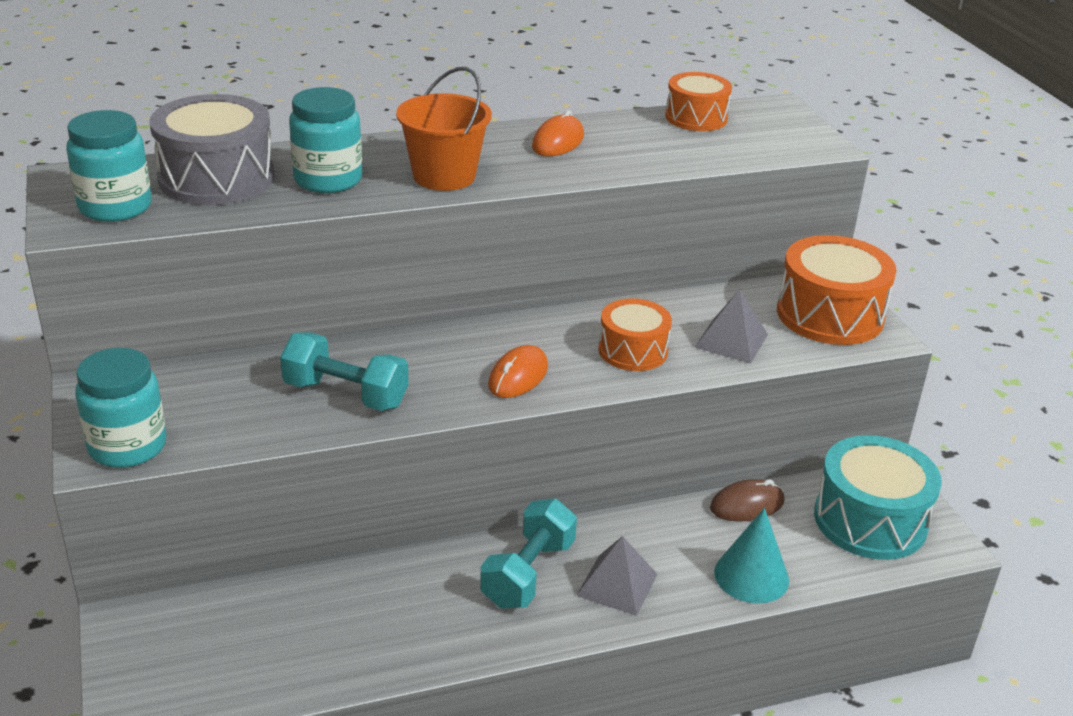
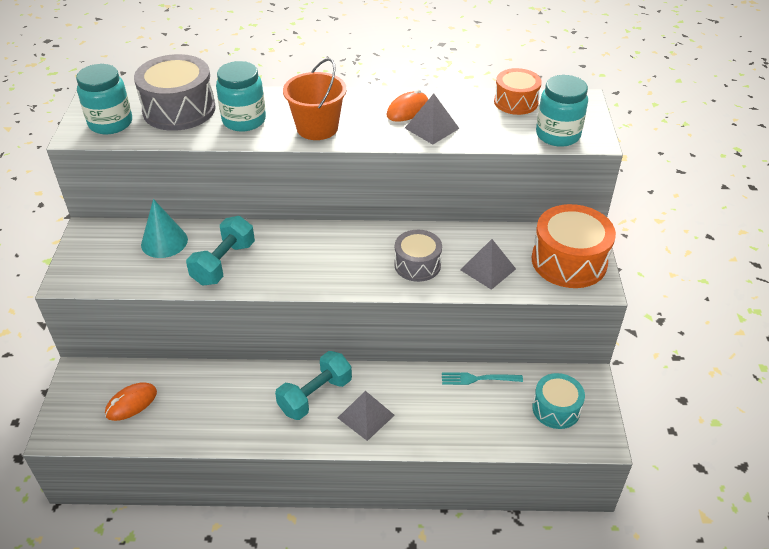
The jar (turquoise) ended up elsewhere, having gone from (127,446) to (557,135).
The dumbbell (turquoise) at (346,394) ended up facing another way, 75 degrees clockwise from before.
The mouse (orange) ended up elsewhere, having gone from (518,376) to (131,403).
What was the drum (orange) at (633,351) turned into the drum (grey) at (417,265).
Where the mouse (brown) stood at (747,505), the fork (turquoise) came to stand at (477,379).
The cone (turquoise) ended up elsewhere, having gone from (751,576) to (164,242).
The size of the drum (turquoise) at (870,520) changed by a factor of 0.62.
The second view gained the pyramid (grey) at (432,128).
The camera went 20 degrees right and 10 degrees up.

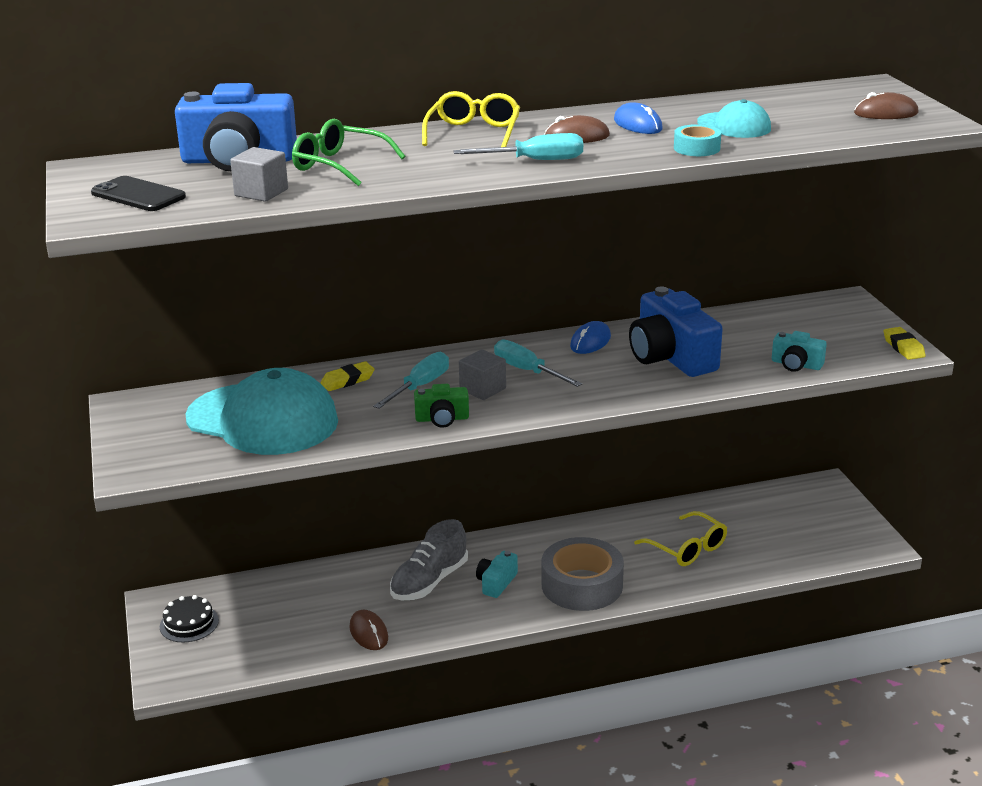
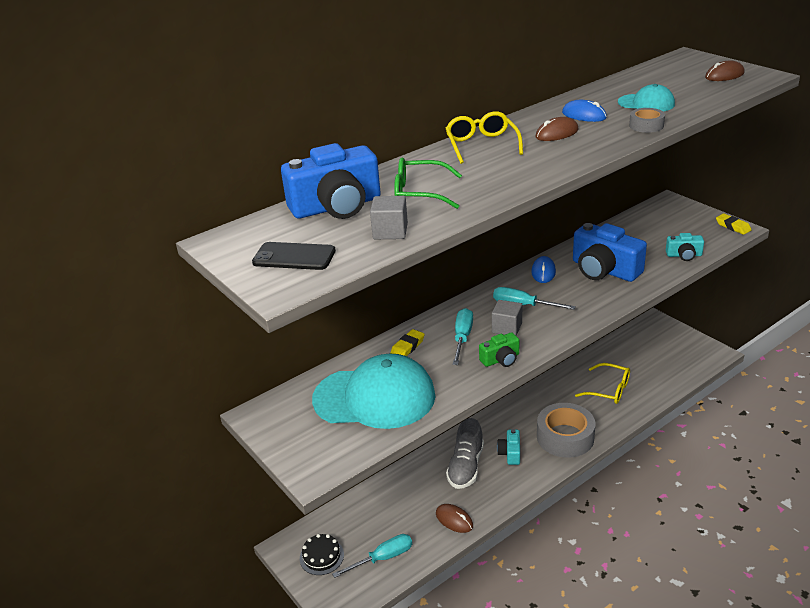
The screwdriver (turquoise) ended up elsewhere, having gone from (535,160) to (383,558).
What was the tape (turquoise) at (696,148) turned into the tape (grey) at (646,125).
The camera went 20 degrees left and 5 degrees up.

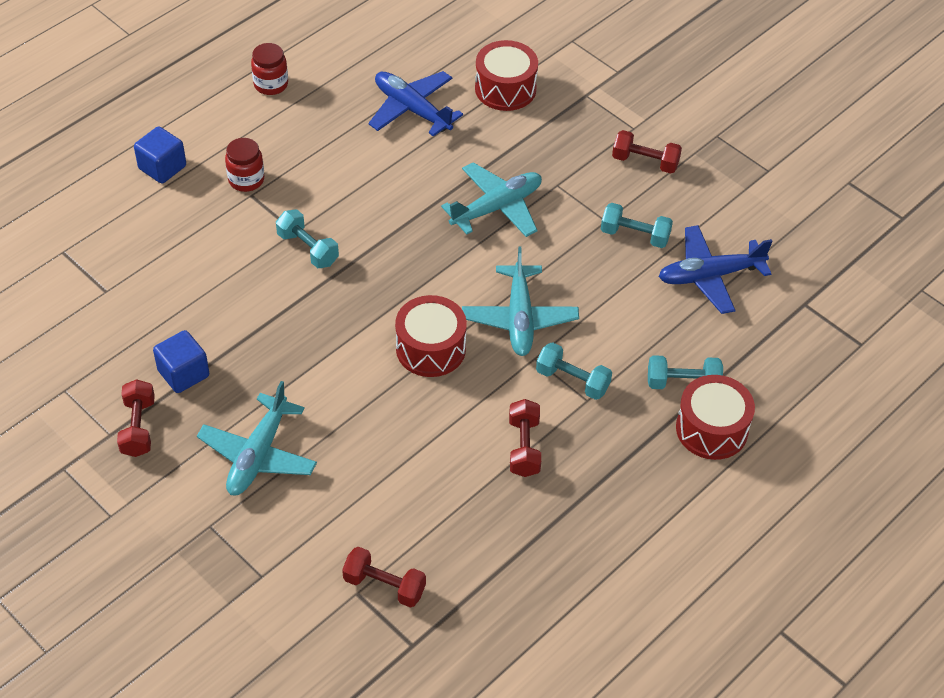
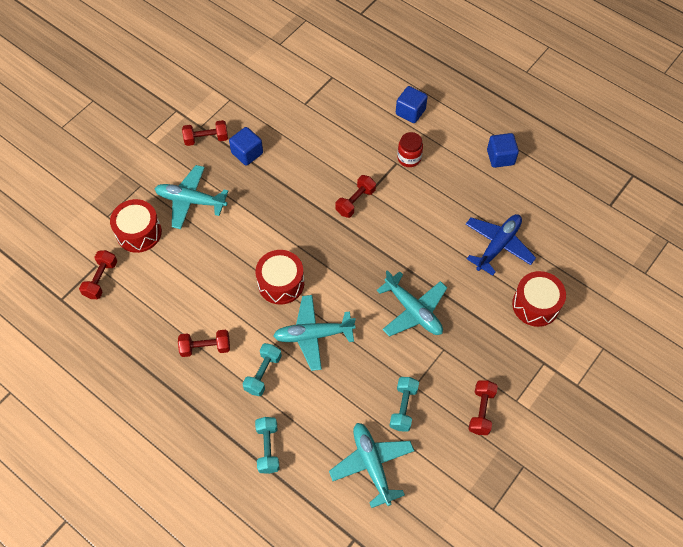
Where the jar (red) stood at (271,84), the cube (blue) came to stand at (500,157).
What was the dumbbell (turquoise) at (308,249) turned into the dumbbell (red) at (355,201).
What was the plane (blue) at (710,276) turned into the plane (turquoise) at (372,465).
The drum (red) ended up elsewhere, having gone from (711,429) to (139,232).
The camera went 85 degrees right and 10 degrees up.

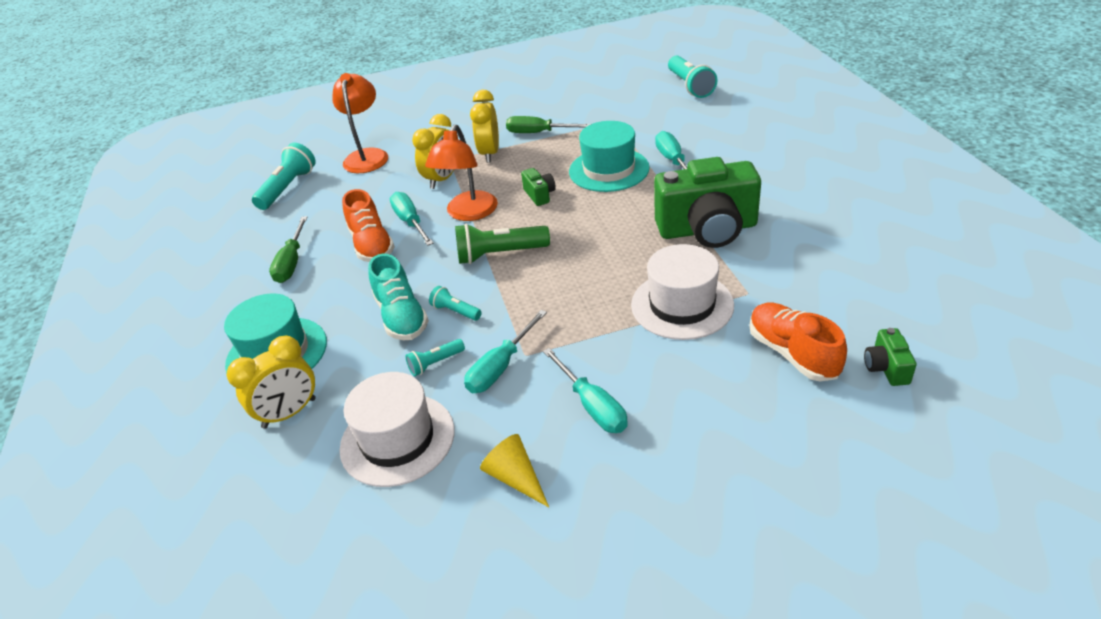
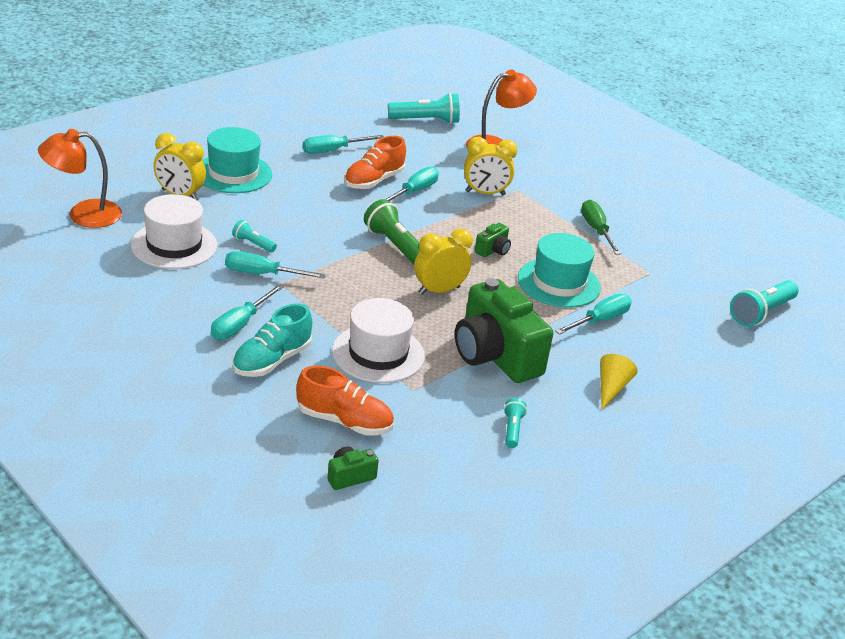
What was the screwdriver (green) at (292,262) turned into the screwdriver (turquoise) at (333,150).
The shoe (turquoise) ended up elsewhere, having gone from (401,316) to (271,361).
The lamp (orange) ended up elsewhere, having gone from (468,213) to (83,214).
The flashlight (turquoise) ended up elsewhere, having gone from (455,311) to (512,429).
The clock (yellow) ended up elsewhere, having gone from (489,153) to (439,290).
The cone (yellow) ended up elsewhere, having gone from (515,477) to (611,388).
The shoe (orange) at (792,353) ended up facing another way, 75 degrees clockwise from before.
The camera went 55 degrees right and 5 degrees down.

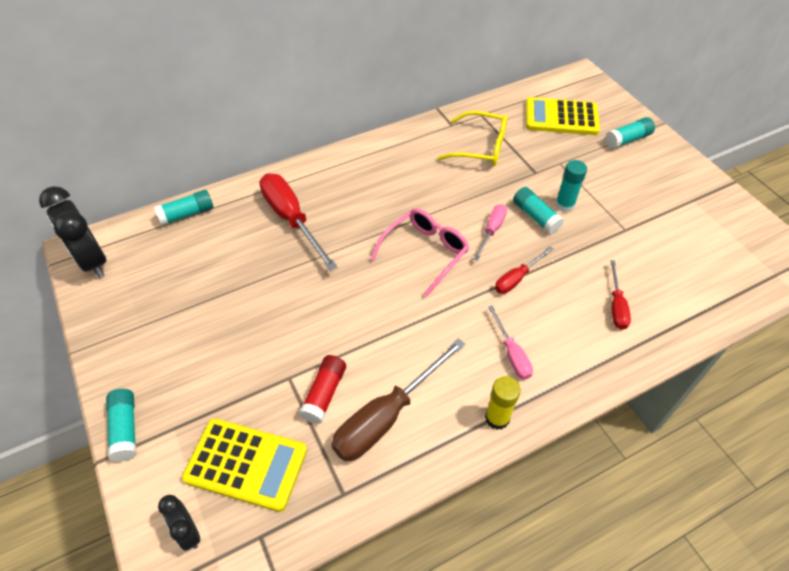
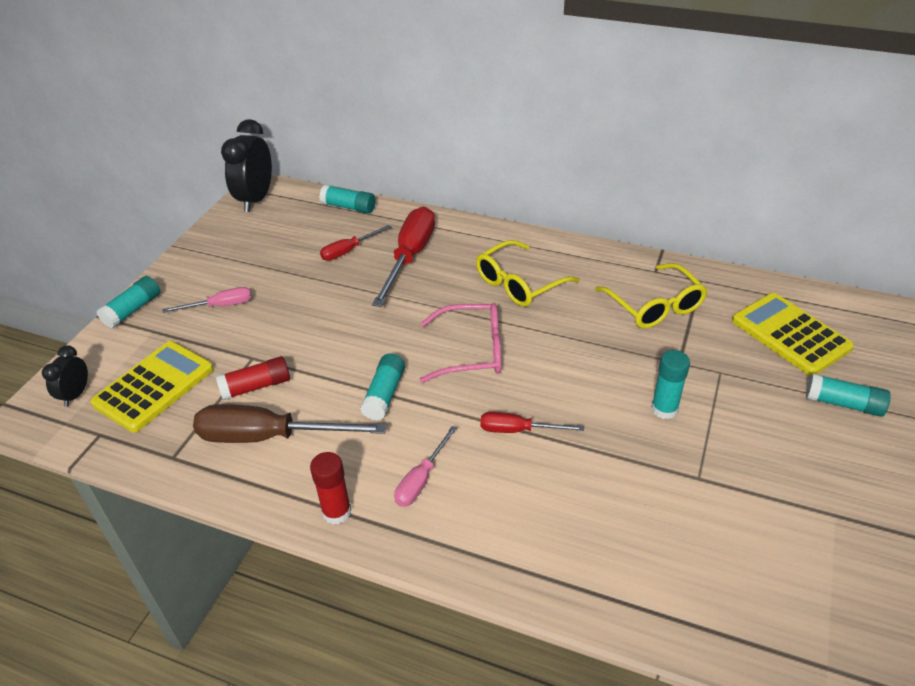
The calculator (yellow) at (246,464) ended up facing another way, 120 degrees counterclockwise from before.
The screwdriver (pink) ended up elsewhere, having gone from (491,231) to (220,306).
What was the glue stick (yellow) at (497,418) turned into the glue stick (red) at (336,512).
The glue stick (turquoise) ended up elsewhere, having gone from (535,216) to (384,394).
The screwdriver (red) ended up elsewhere, having gone from (616,305) to (349,251).
The second view gained the glasses (yellow) at (519,283).
The camera went 50 degrees right and 10 degrees down.

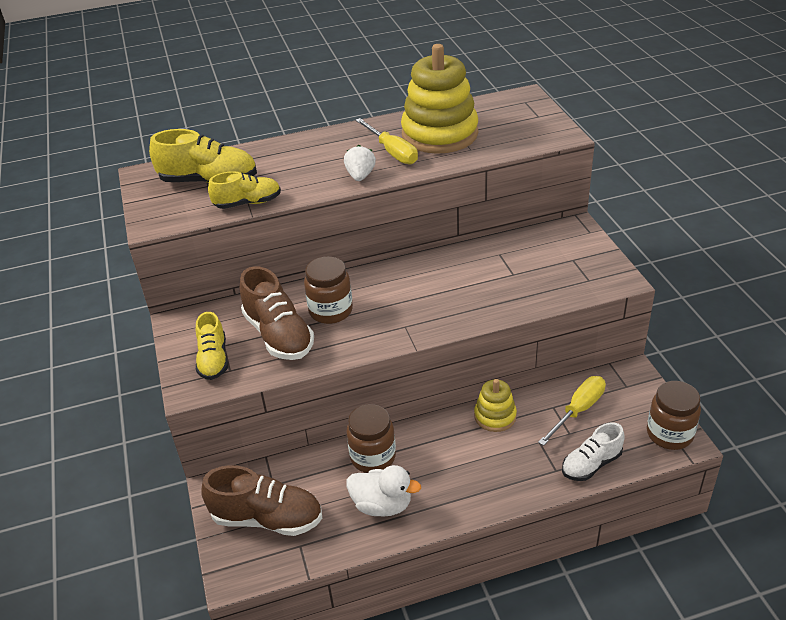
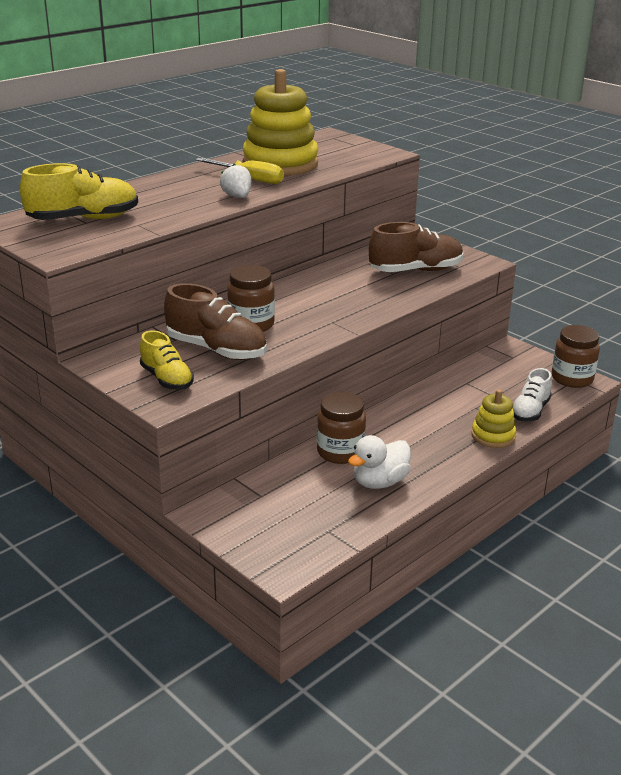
The shoe (brown) ended up elsewhere, having gone from (267,518) to (415,271).
The second view lost the shoe (yellow) at (248,203).
The duck (white) at (382,505) ended up facing another way, 150 degrees clockwise from before.
The stacking toy (yellow) ended up elsewhere, having gone from (495,416) to (493,436).
The second view lost the screwdriver (yellow) at (578,410).
The camera went 30 degrees left and 10 degrees down.

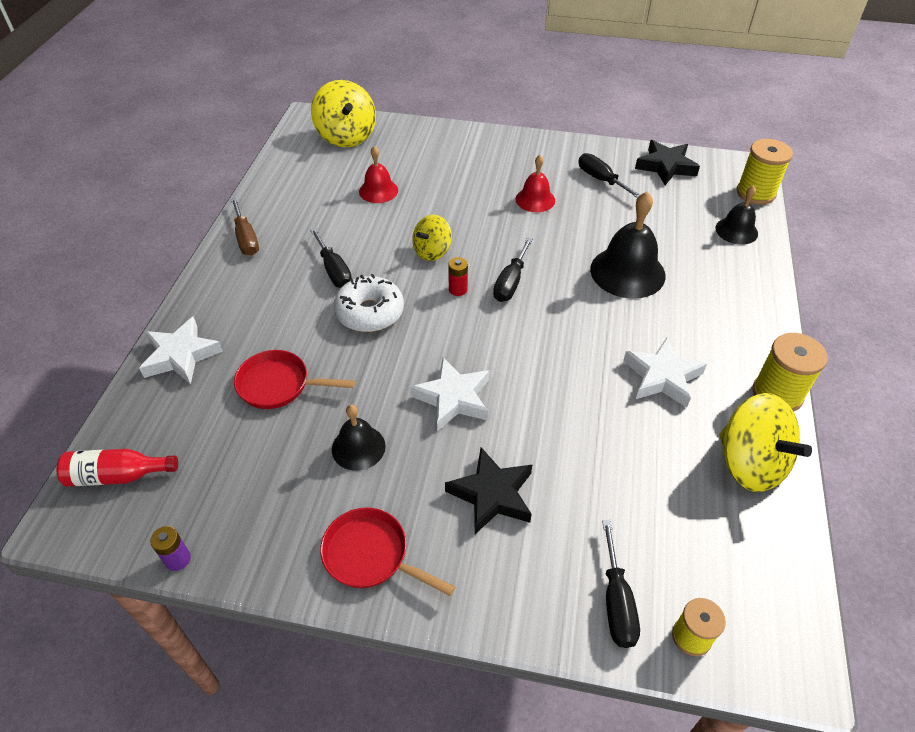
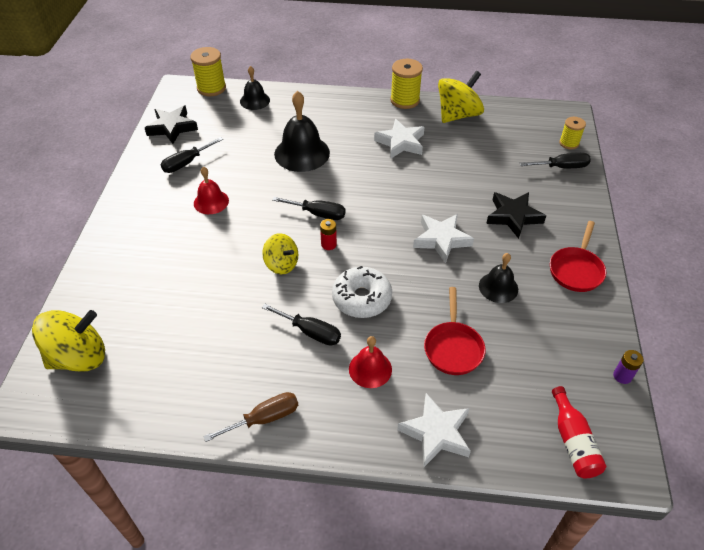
The screwdriver (black) at (334,270) ended up facing another way, 60 degrees clockwise from before.
The bell (red) ended up elsewhere, having gone from (378,190) to (370,369).
The camera went 95 degrees left and 0 degrees up.

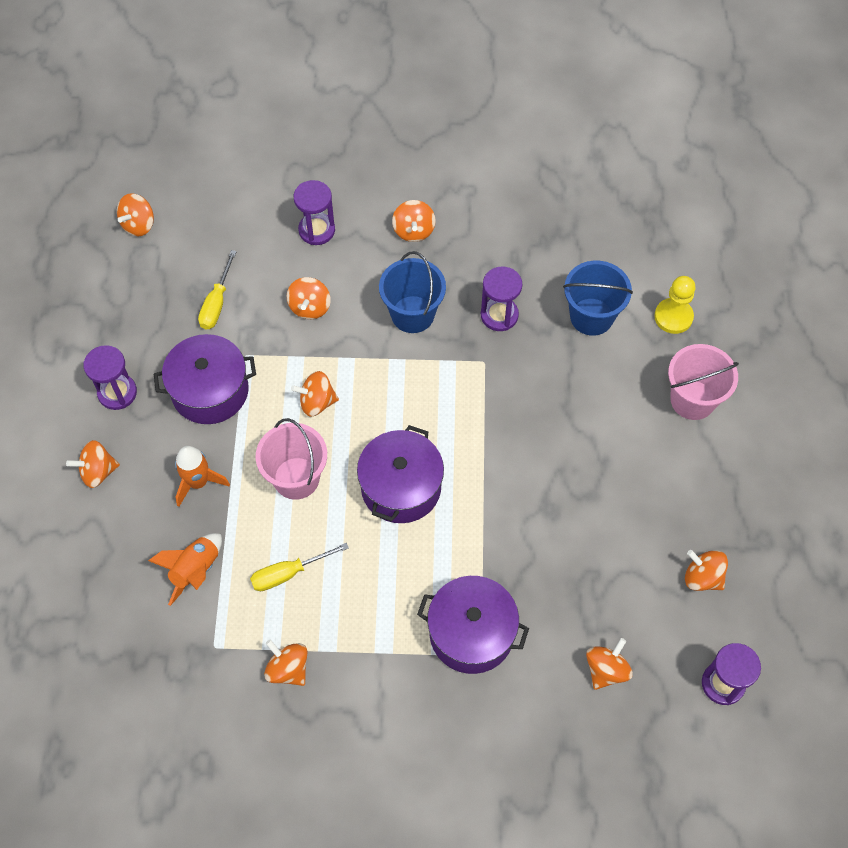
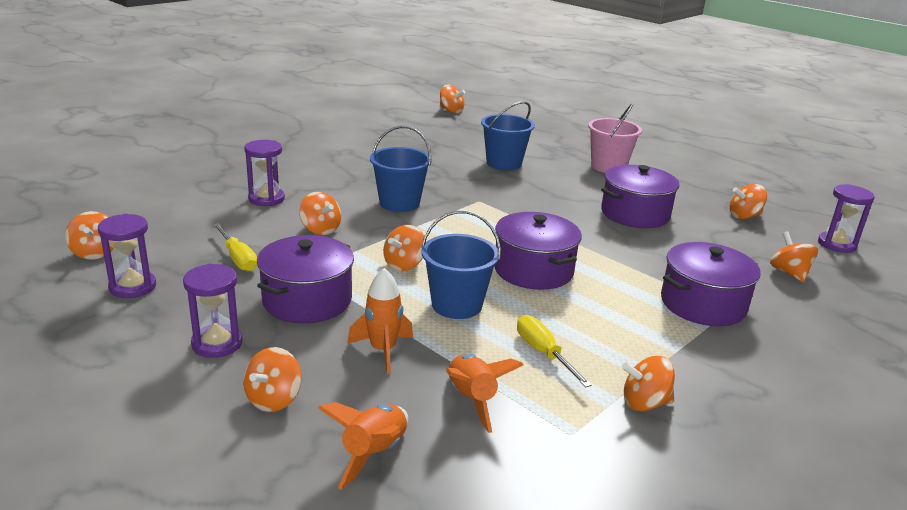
The screwdriver (yellow) at (288,573) ended up facing another way, 135 degrees clockwise from before.
What was the bucket (pink) at (296,478) turned into the bucket (blue) at (456,305).
The spinning top (orange) ended up elsewhere, having gone from (413,230) to (451,111).
The hourglass (purple) ended up elsewhere, having gone from (499,315) to (133,287).
The second view lost the pawn (yellow) at (673,317).
The second view gained the rocket (orange) at (374,454).
The second view gained the pot (purple) at (635,214).
The camera went 50 degrees left and 35 degrees down.

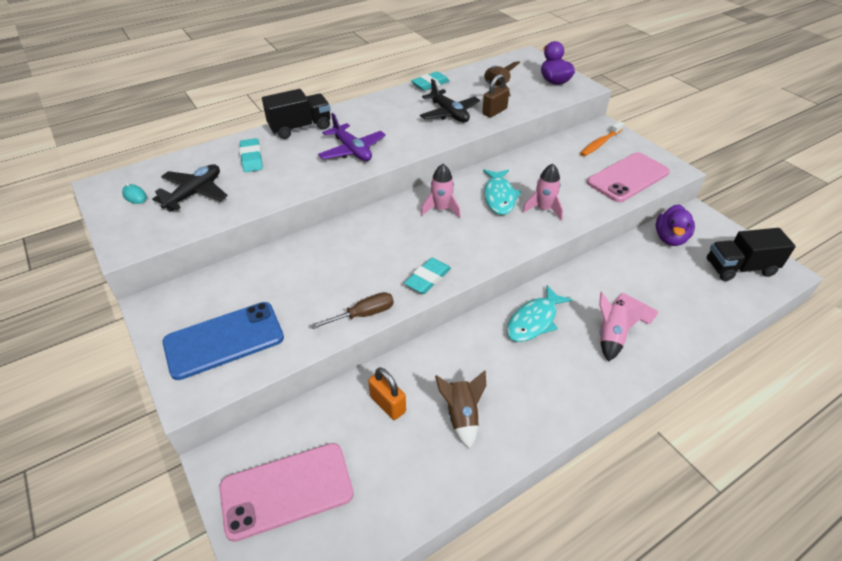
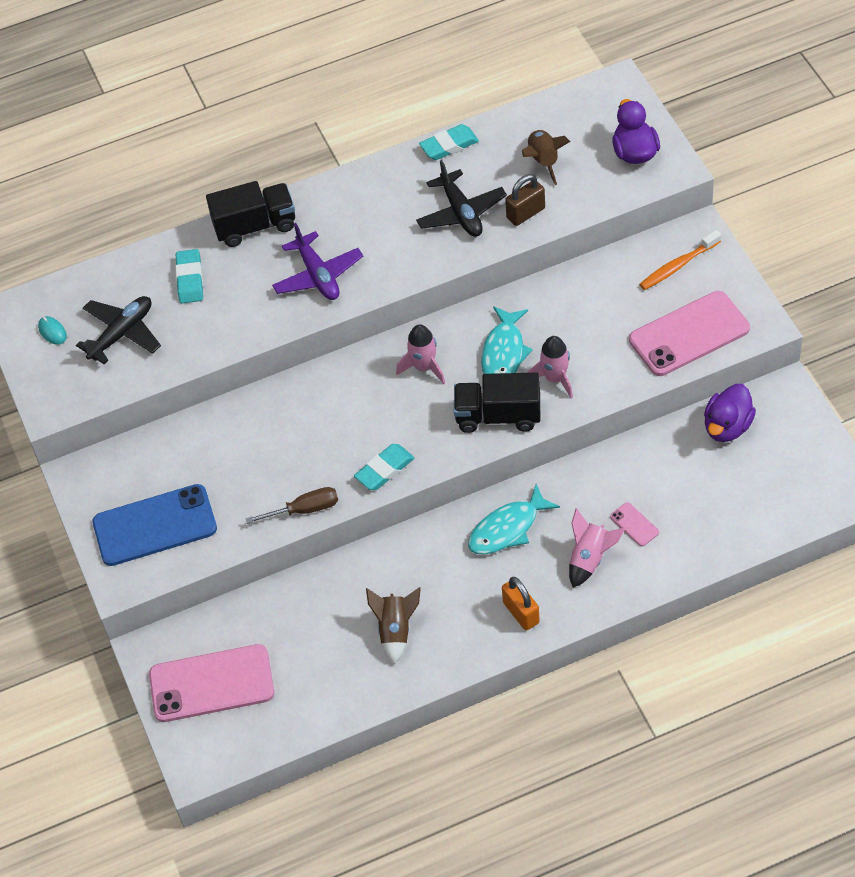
The padlock (orange) ended up elsewhere, having gone from (388,404) to (521,613).
The truck (black) ended up elsewhere, having gone from (739,268) to (498,416).
The camera went 15 degrees right and 10 degrees up.

